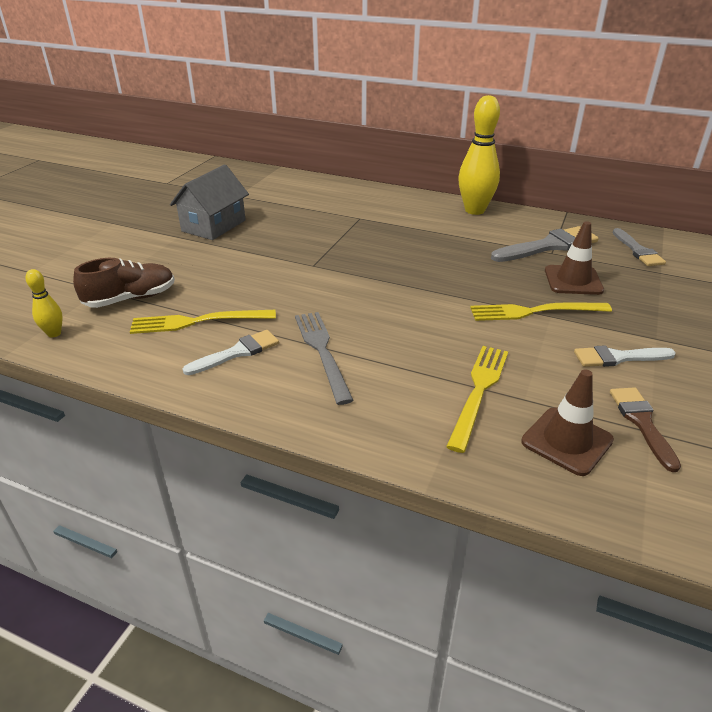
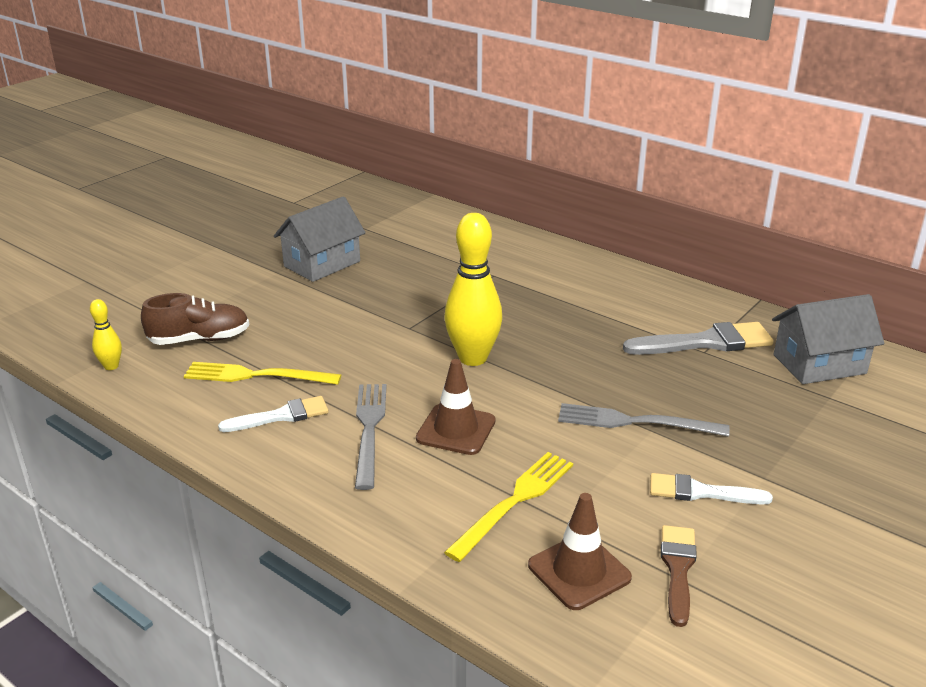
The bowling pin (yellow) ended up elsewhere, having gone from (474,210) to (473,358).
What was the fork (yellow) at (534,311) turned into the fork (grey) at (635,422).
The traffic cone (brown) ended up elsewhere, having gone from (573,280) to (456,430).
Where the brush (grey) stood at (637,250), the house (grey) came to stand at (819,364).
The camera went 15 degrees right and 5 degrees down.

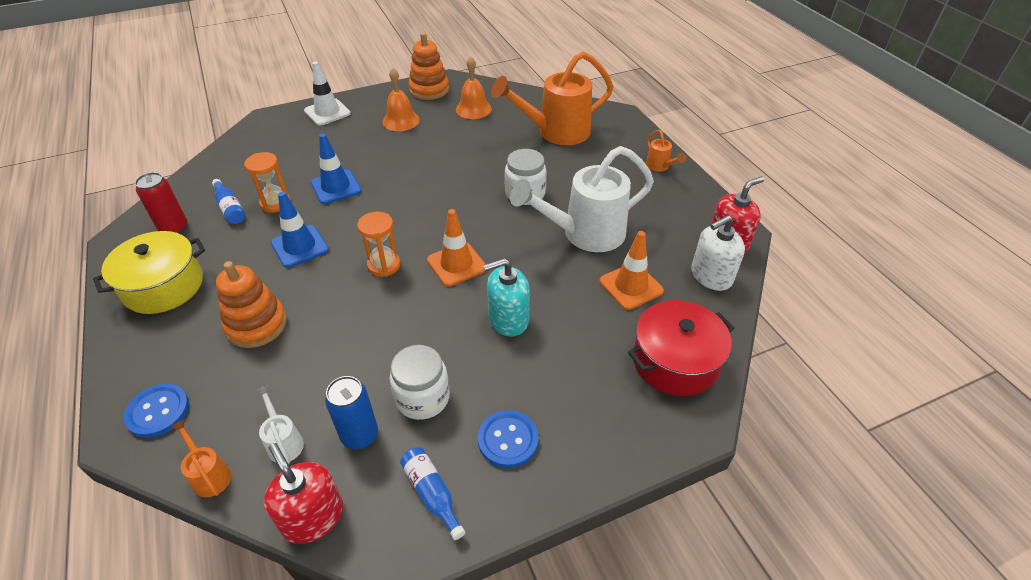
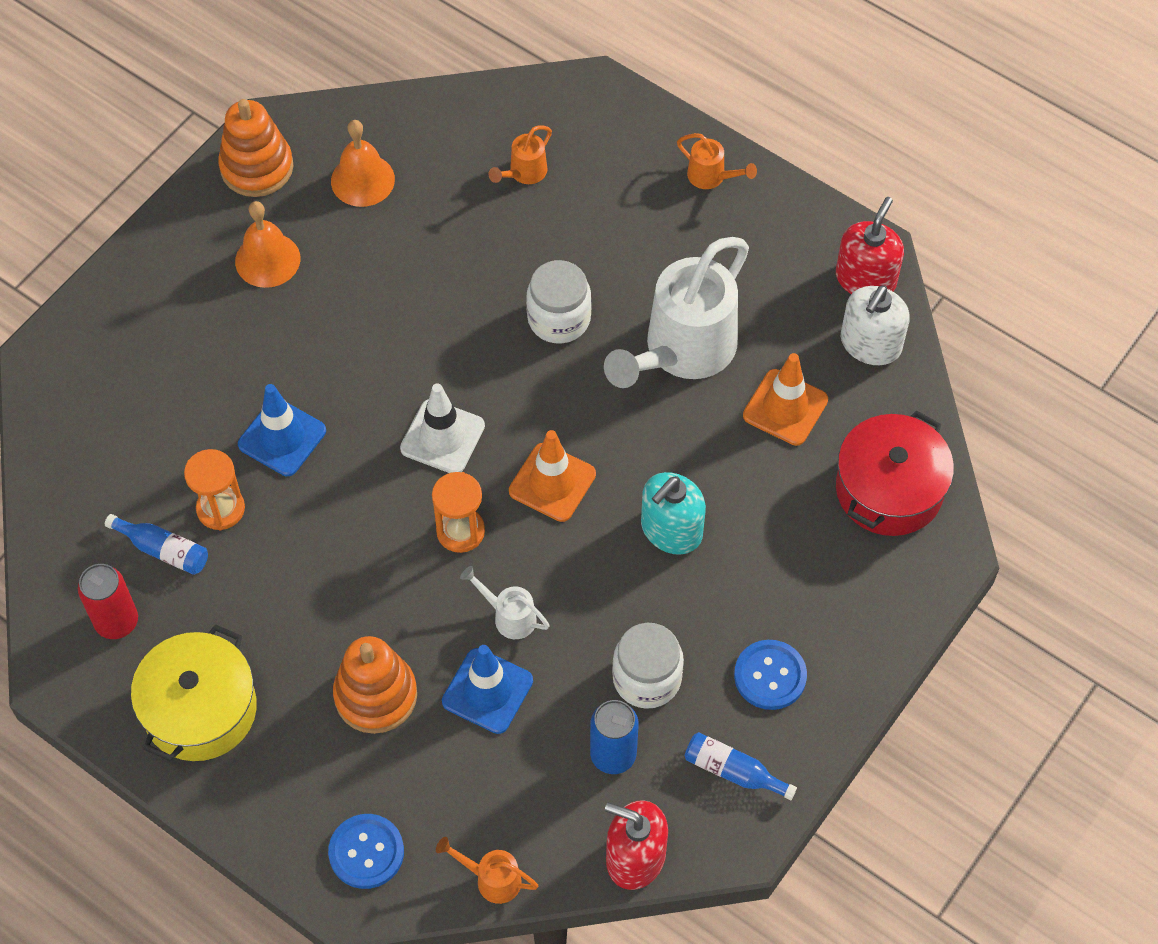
The watering can (white) ended up elsewhere, having gone from (284,442) to (509,616).
The traffic cone (blue) ended up elsewhere, having gone from (300,246) to (487,691).
The traffic cone (white) ended up elsewhere, having gone from (327,112) to (442,437).
The size of the watering can (orange) at (556,132) changed by a factor of 0.43.
The camera went 30 degrees left and 15 degrees up.

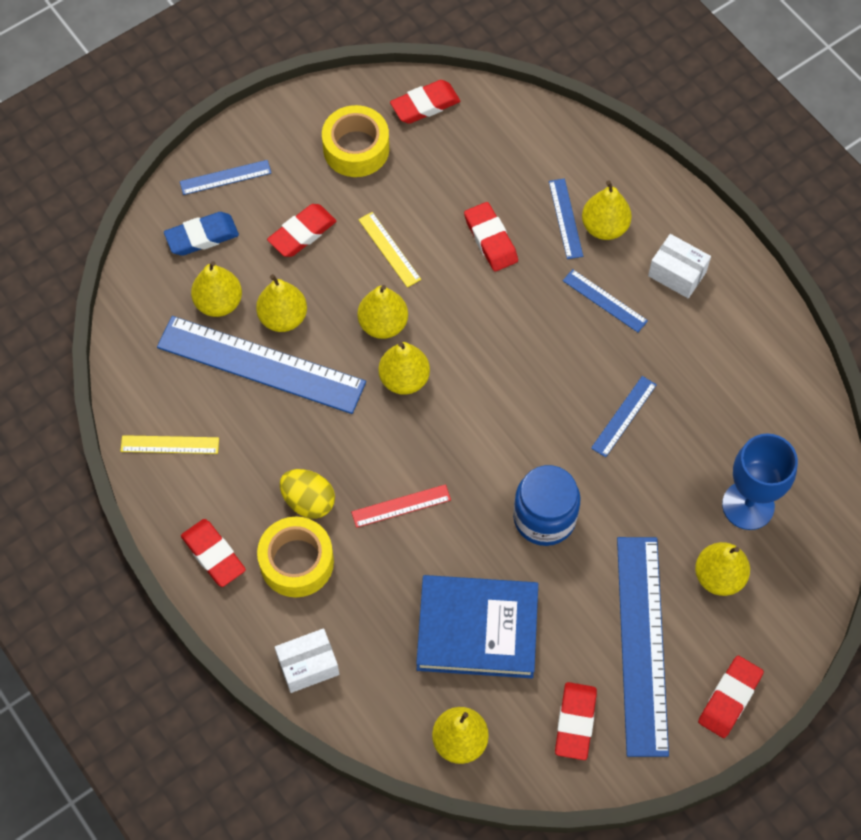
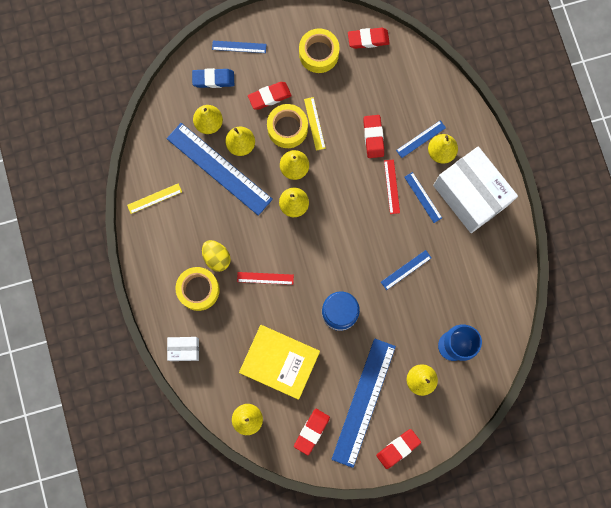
The ruler (yellow) at (170,444) ended up facing another way, 45 degrees counterclockwise from before.
The second view lost the eraser (red) at (213,555).
What was the book (blue) at (477,629) turned into the book (yellow) at (280,362).
The ruler (blue) at (565,218) ended up facing another way, 45 degrees clockwise from before.
The size of the box (white) at (677,274) changed by a factor of 2.20.
The second view gained the tape (yellow) at (287,128).
The second view gained the ruler (red) at (392,186).
The camera went 20 degrees right and 15 degrees up.

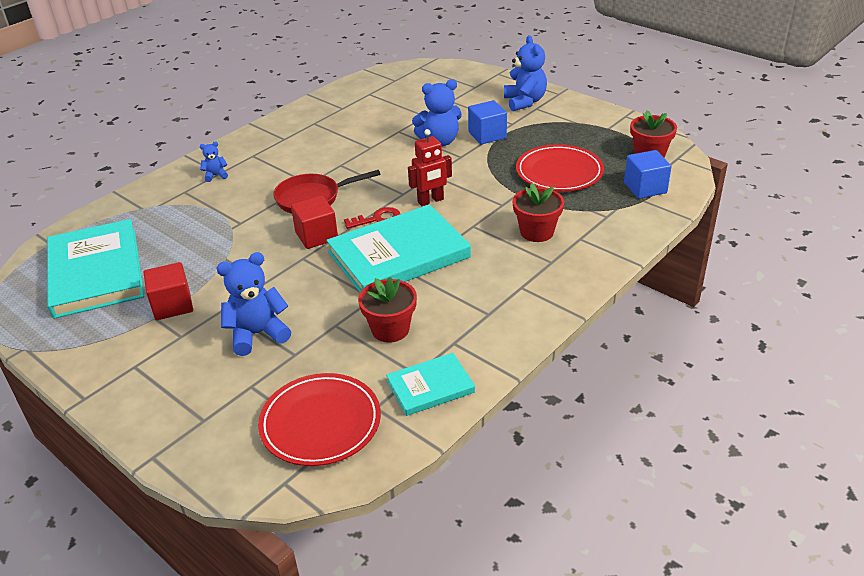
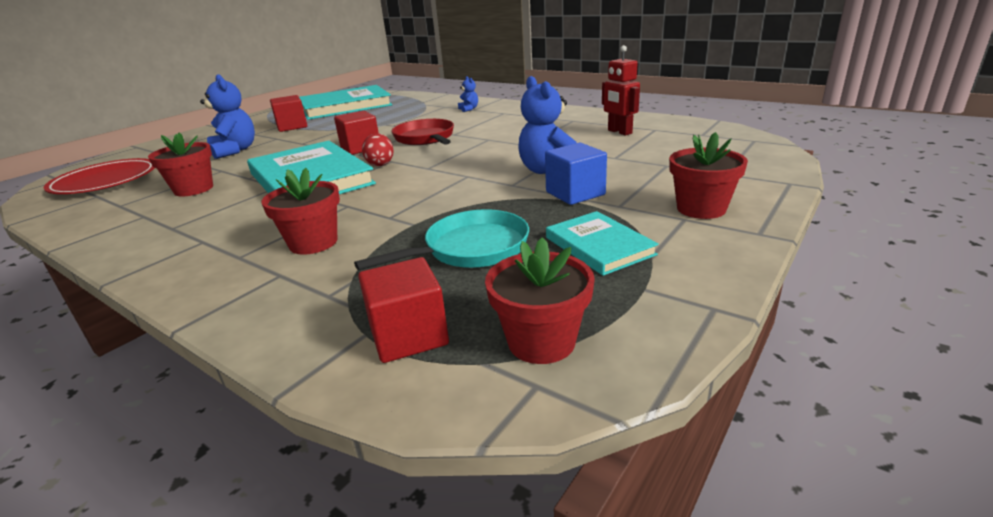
Where the key (red) stood at (377,219), the egg (red) came to stand at (380,164).
The book (turquoise) ended up elsewhere, having gone from (430,387) to (599,246).
The robot (red) ended up elsewhere, having gone from (430,201) to (619,132).
Where the teddy bear (blue) stood at (524,102), the flower pot (red) came to stand at (701,208).
Where the plate (red) stood at (559,172), the pan (turquoise) came to stand at (470,249).
What was the cube (blue) at (645,188) turned into the cube (red) at (408,335).
The camera went 85 degrees right and 10 degrees down.

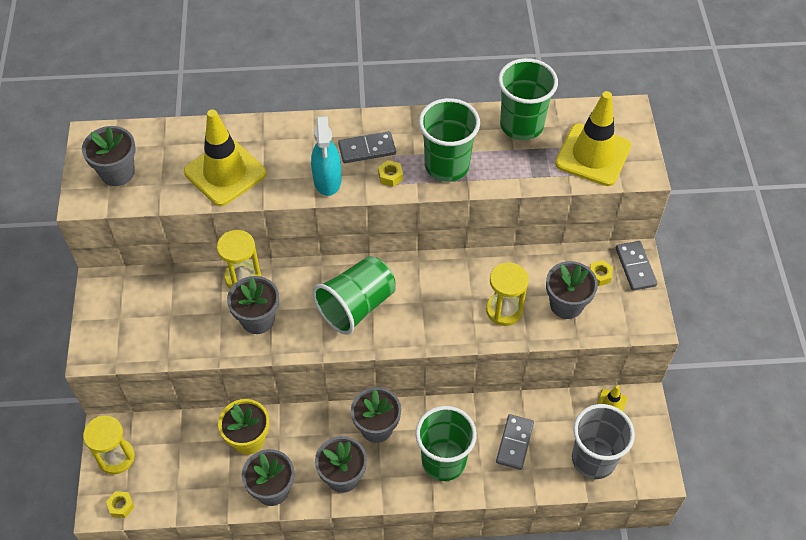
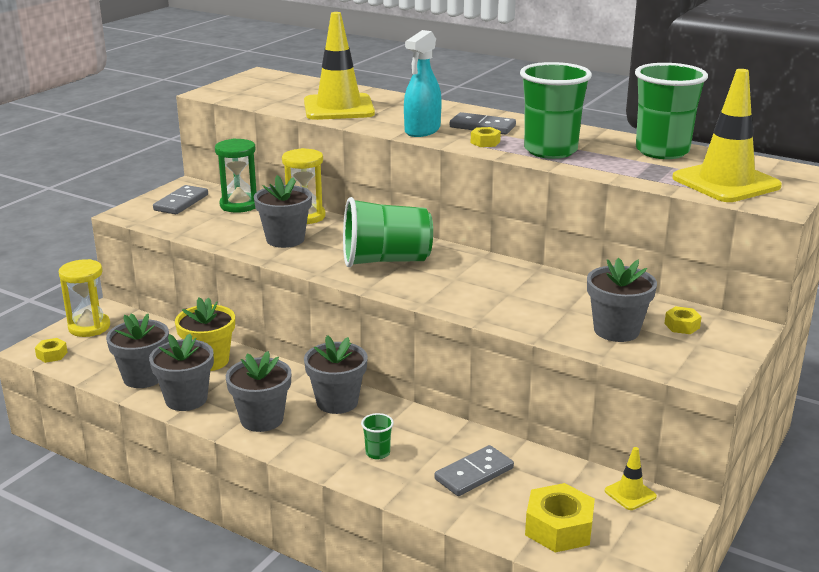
The flower pot (grey) ended up elsewhere, having gone from (117,172) to (143,377).
The size of the cup (green) at (443,461) changed by a factor of 0.41.
The second view lost the hourglass (yellow) at (504,310).
Where the cup (grey) stood at (593,459), the nut (yellow) came to stand at (559,528).
The domino (grey) ended up elsewhere, having gone from (635,267) to (181,202).
The second view gained the hourglass (green) at (239,205).
The camera went 35 degrees right and 30 degrees down.

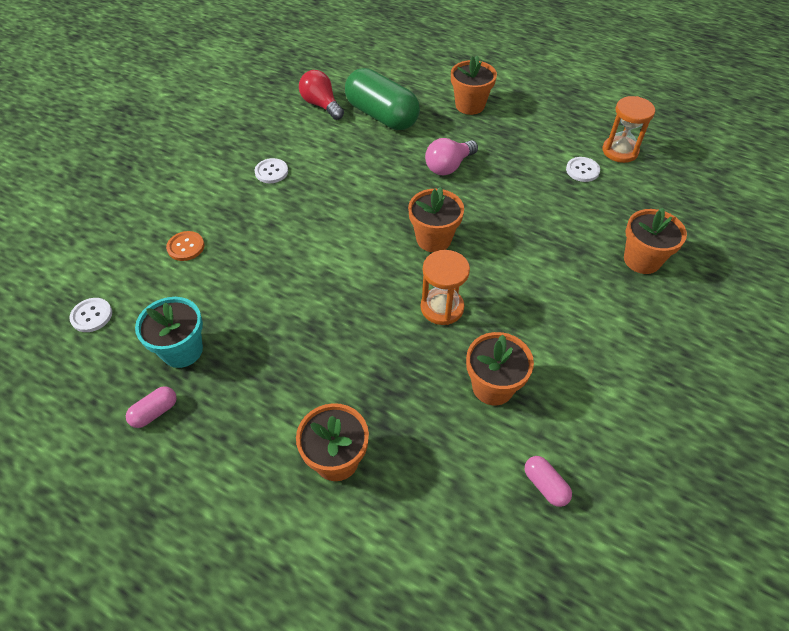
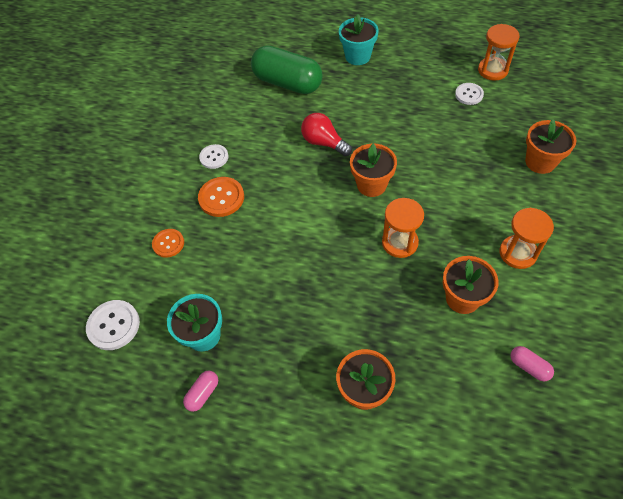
The size of the button (white) at (91,316) changed by a factor of 1.51.
The light bulb (red) ended up elsewhere, having gone from (321,105) to (324,143).
The second view lost the light bulb (pink) at (448,166).
What was the flower pot (orange) at (470,105) turned into the flower pot (turquoise) at (357,56).
The second view gained the button (orange) at (221,198).
The second view gained the hourglass (orange) at (518,253).
The camera went 10 degrees left and 5 degrees up.

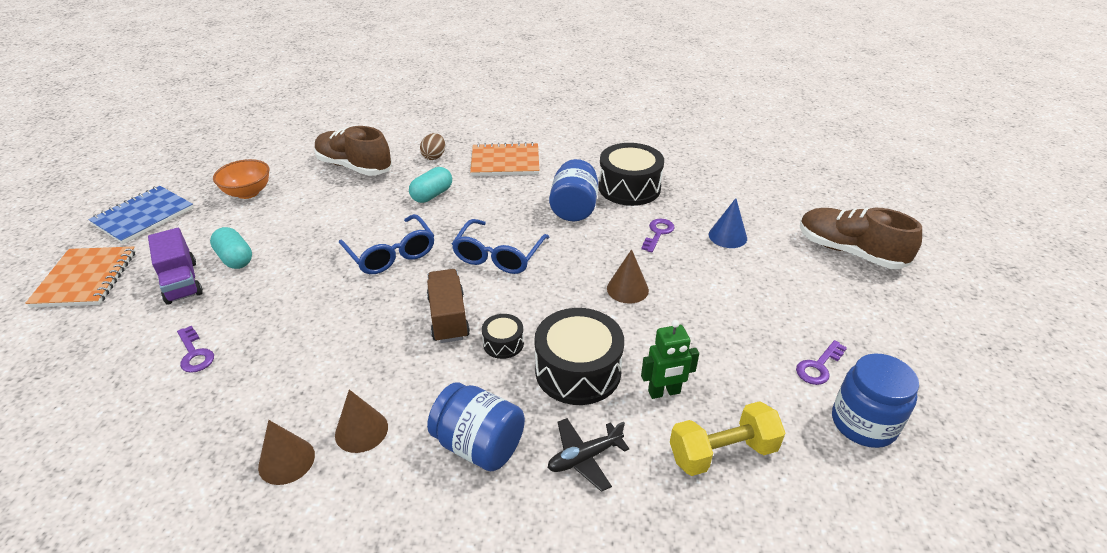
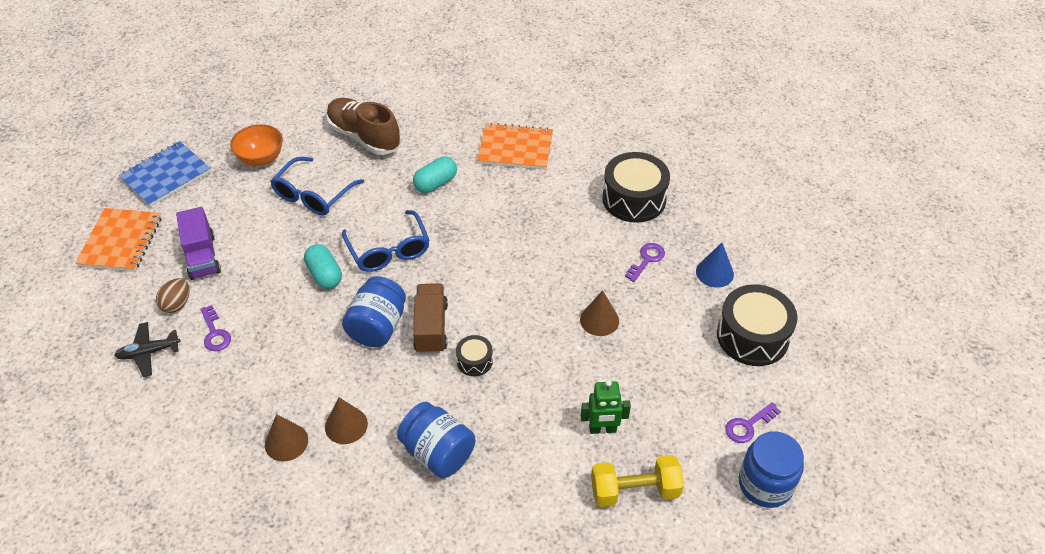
The capsule (turquoise) ended up elsewhere, having gone from (235,259) to (324,275).
The egg (brown) ended up elsewhere, having gone from (434,156) to (177,304).
The glasses (blue) ended up elsewhere, having gone from (498,256) to (313,195).
The drum (black) ended up elsewhere, having gone from (578,371) to (752,336).
The plane (black) ended up elsewhere, having gone from (584,458) to (149,352).
The jar (blue) ended up elsewhere, having gone from (574,208) to (377,326).
The second view lost the shoe (brown) at (849,252).
The camera went 10 degrees right and 10 degrees up.

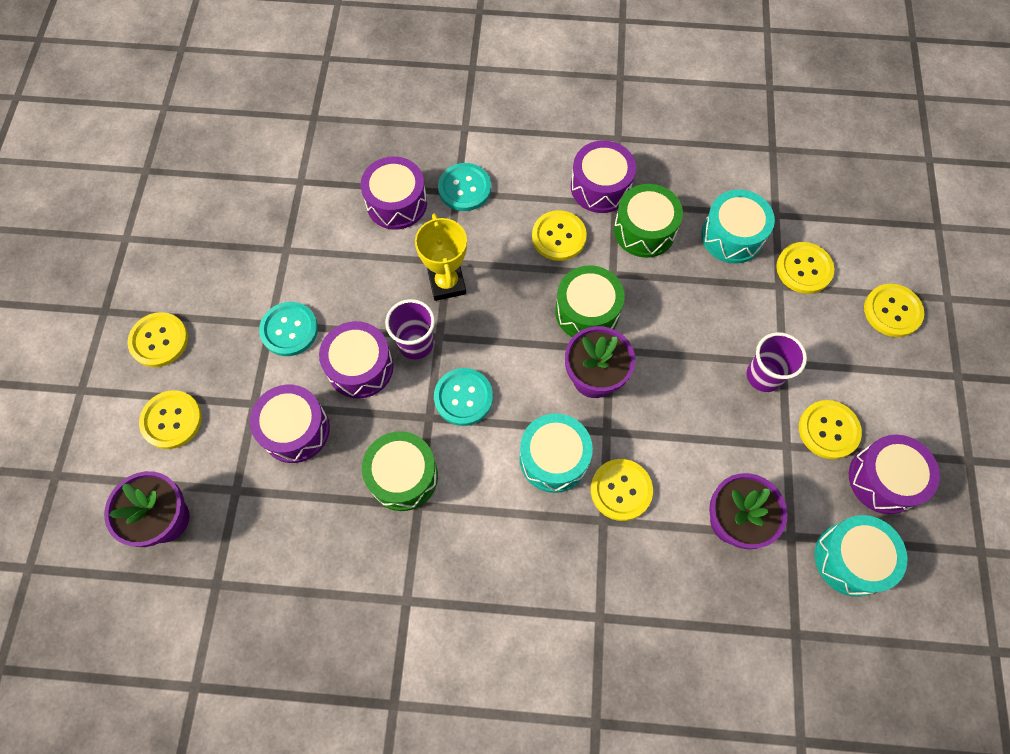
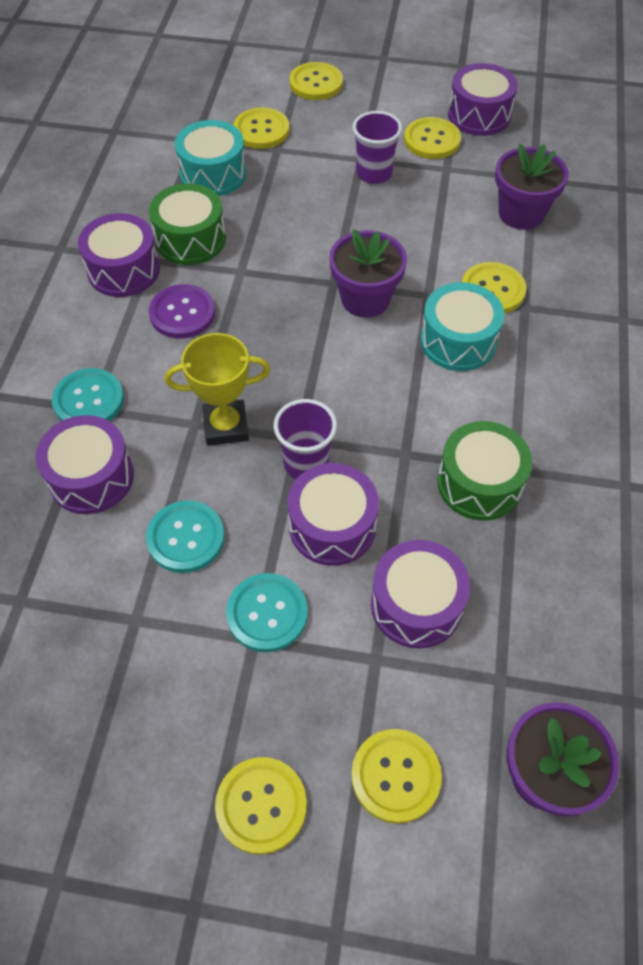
The button (turquoise) ended up elsewhere, having gone from (463,397) to (186,538).
What was the button (yellow) at (559,237) turned into the button (purple) at (182,313).
The second view lost the drum (green) at (587,311).
The second view lost the drum (turquoise) at (851,559).
The camera went 85 degrees left and 10 degrees down.

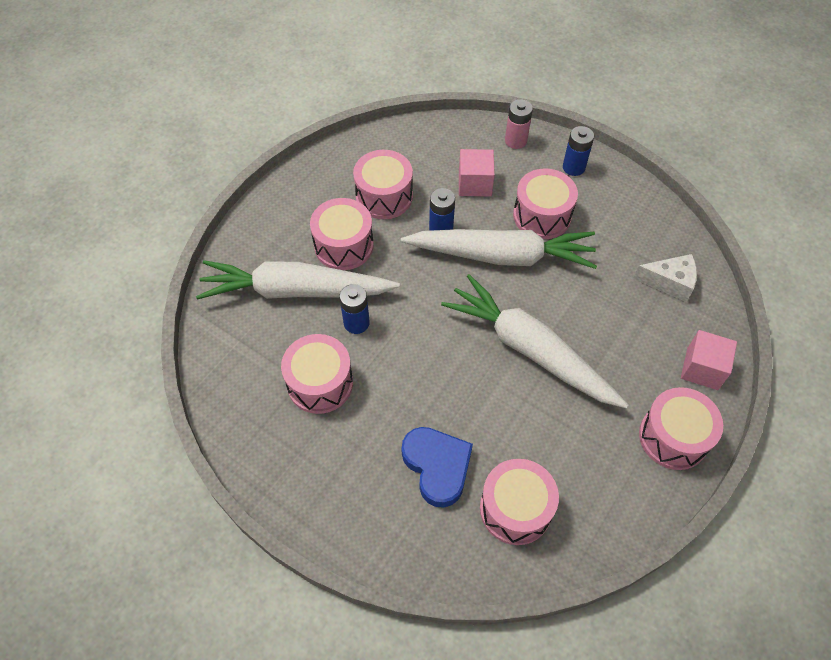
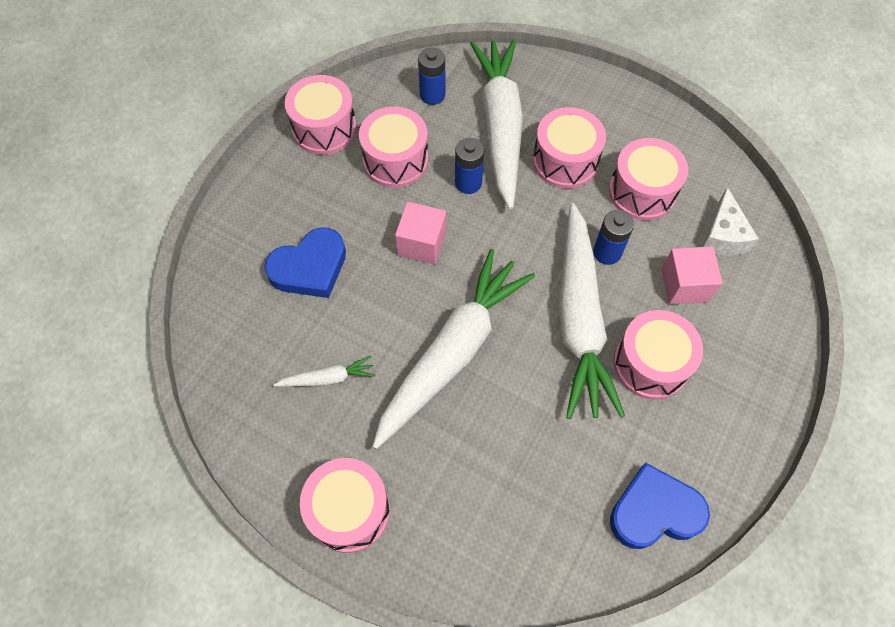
The drum (pink) ended up elsewhere, having gone from (515,509) to (324,128).
The second view lost the battery (pink) at (515,141).
The battery (blue) ended up elsewhere, having gone from (573,167) to (432,95).
The cheese (white) ended up elsewhere, having gone from (669,282) to (722,236).
The cube (pink) ended up elsewhere, having gone from (702,369) to (422,243).
The second view gained the carrot (white) at (328,378).
The second view gained the heart (blue) at (654,511).
The camera went 85 degrees right and 5 degrees up.

